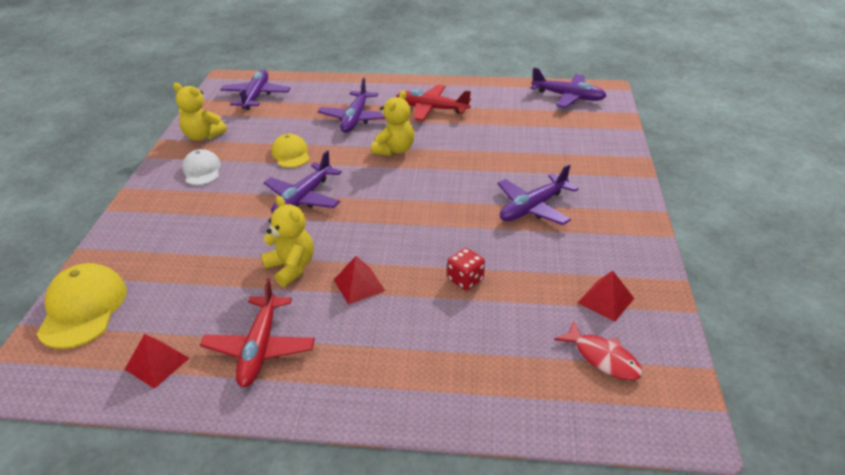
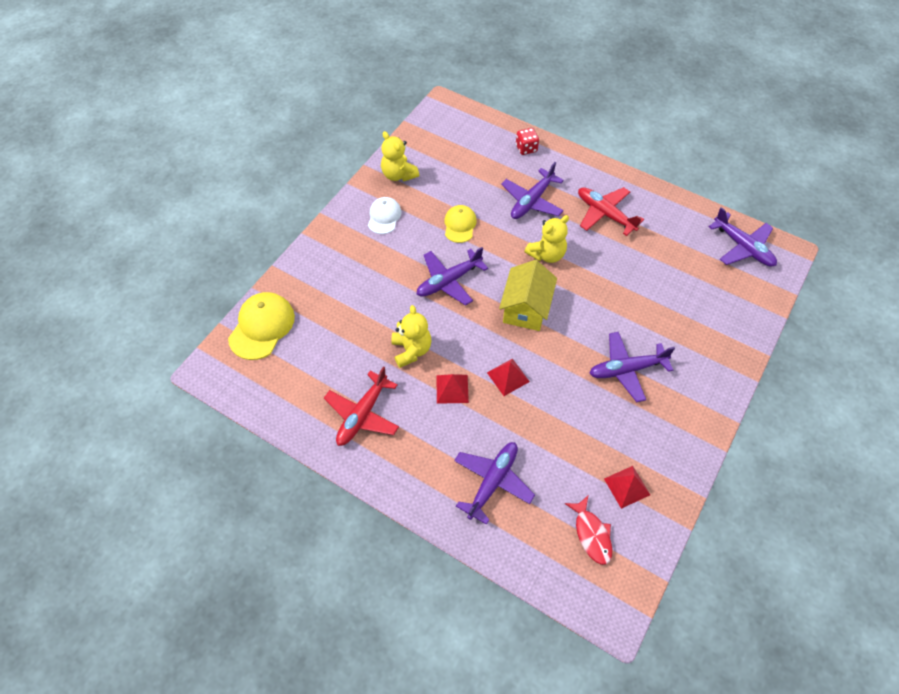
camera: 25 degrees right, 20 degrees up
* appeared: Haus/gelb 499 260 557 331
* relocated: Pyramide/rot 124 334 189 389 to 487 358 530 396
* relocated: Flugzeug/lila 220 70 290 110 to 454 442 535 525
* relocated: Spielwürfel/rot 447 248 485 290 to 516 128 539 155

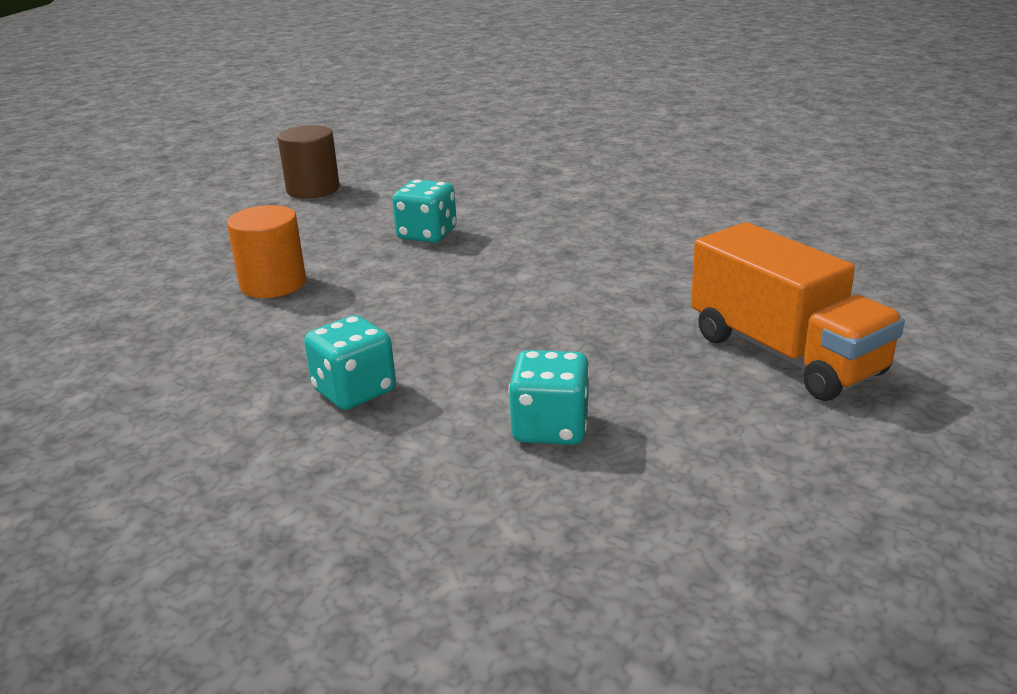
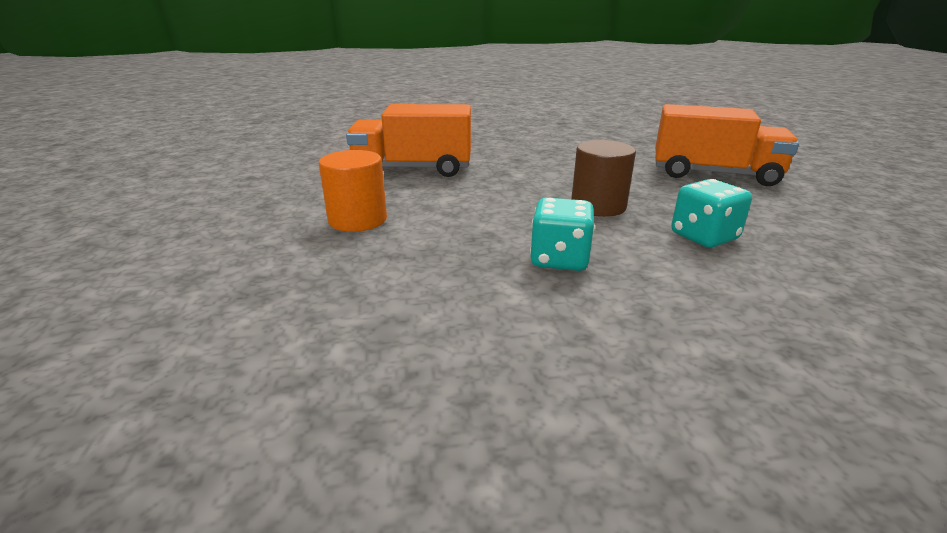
camera: 40 degrees left, 0 degrees up
* relocated: Vollzylinder/braun 278 125 340 198 to 571 140 636 217
* exchanged: Spielwürfel/türkis 392 179 457 243 to Lastwagen/orange 346 104 471 177

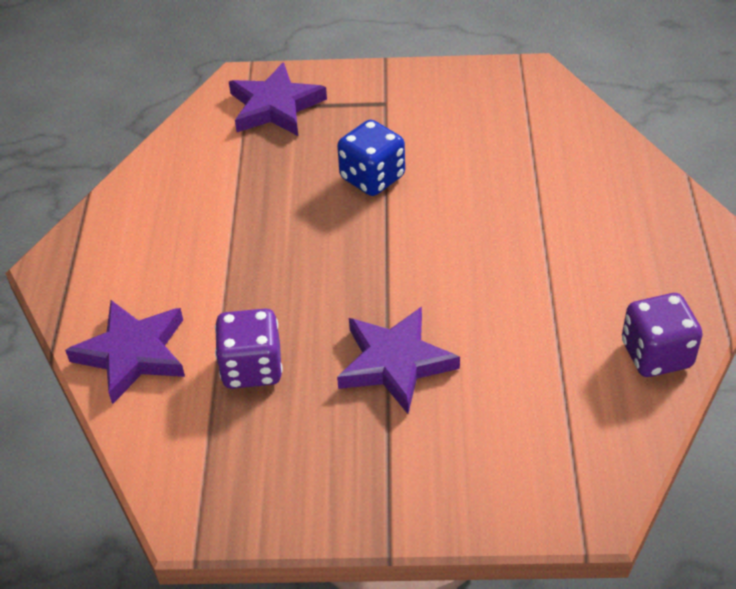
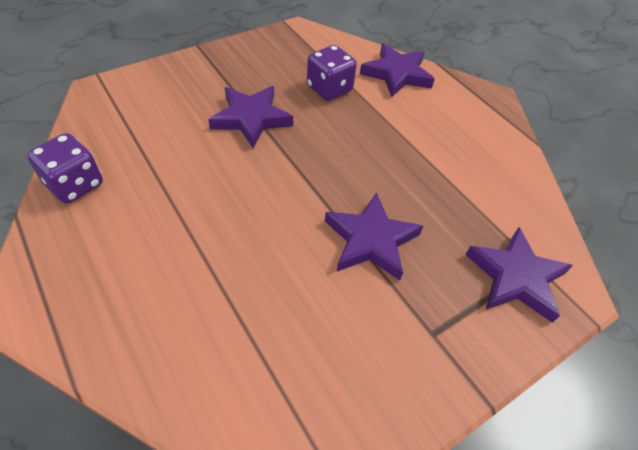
camera: 140 degrees right, 5 degrees up
* exchanged: Spielwürfel/blau 337 119 405 196 to Stern/lila 325 192 423 281

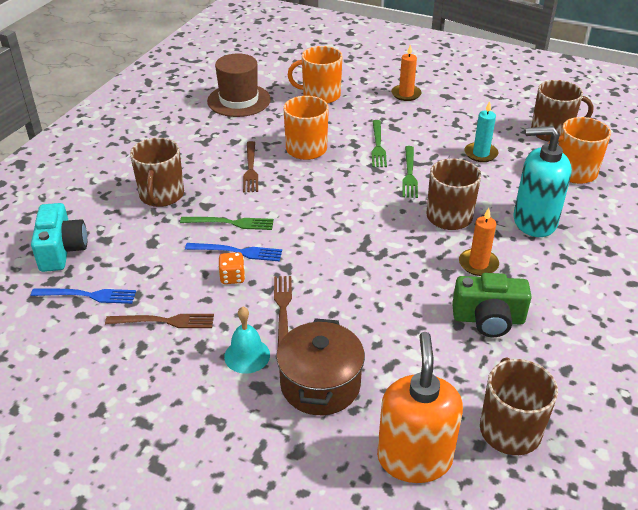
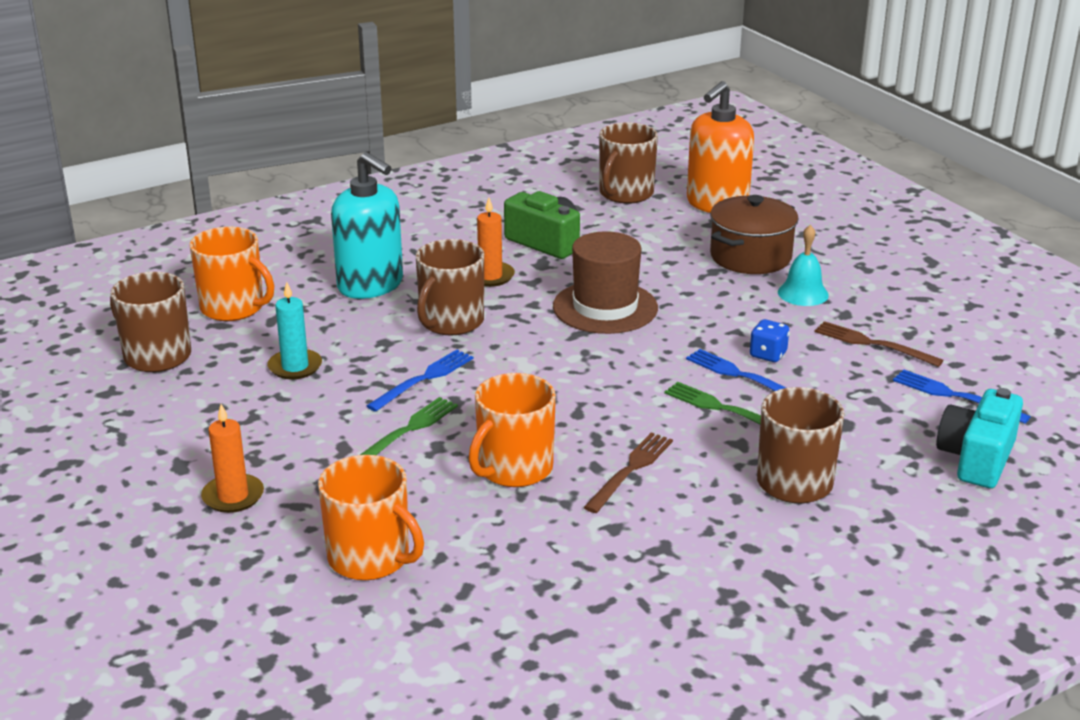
camera: 145 degrees left, 10 degrees down
* missing: Gabel/braun 274 276 292 346
* relocated: Hut/braun 207 53 271 117 to 553 231 658 334
* colour: Spielwürfel/orange 218 252 245 284 to Spielwürfel/blau 750 319 790 362
* colour: Gabel/grün 402 146 418 198 to Gabel/blau 367 349 473 412

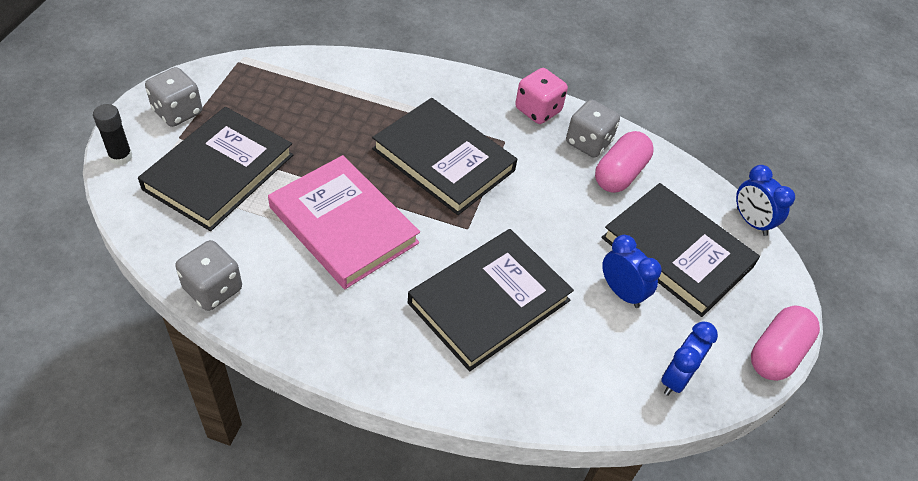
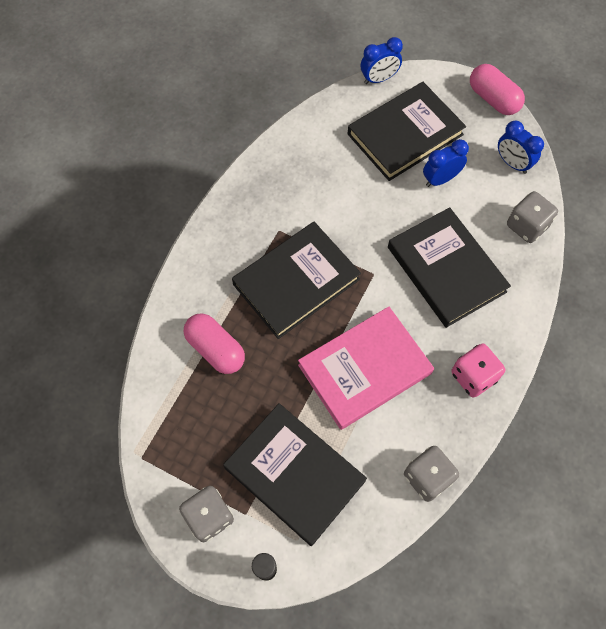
camera: 75 degrees left, 15 degrees up
* relocated: Spielwürfel/rosa 515 68 568 124 to 451 343 505 397
* relocated: Spielwürfel/grau 566 99 620 158 to 507 191 558 243
* relocated: Kapsel/rosa 595 131 653 193 to 184 313 245 374

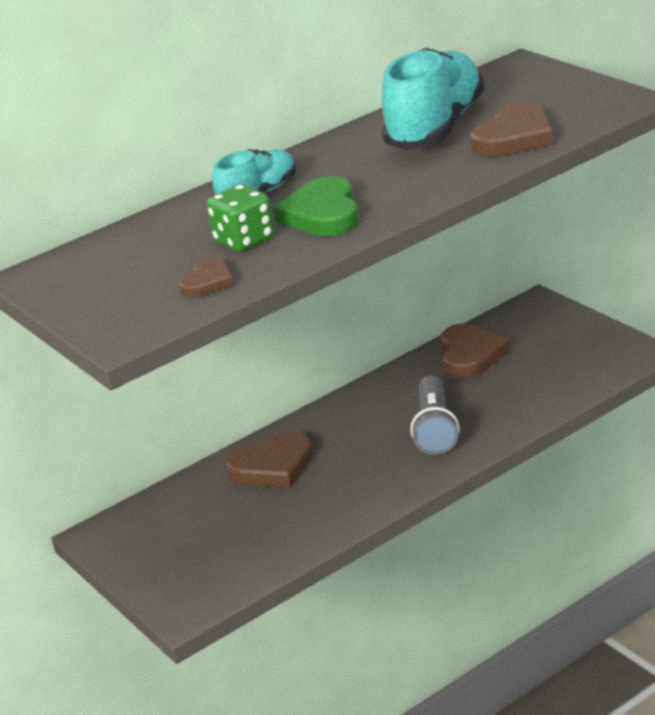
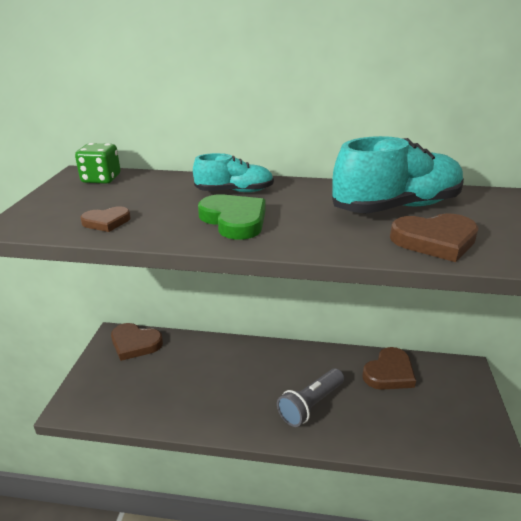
camera: 40 degrees right, 0 degrees up
* relocated: Spielwürfel/grün 206 184 274 252 to 75 143 120 184
* relocated: Herz/braun 226 431 313 488 to 111 323 163 361
* spun: Herz/grün 274 176 359 236 = 198 195 265 240 105 degrees clockwise

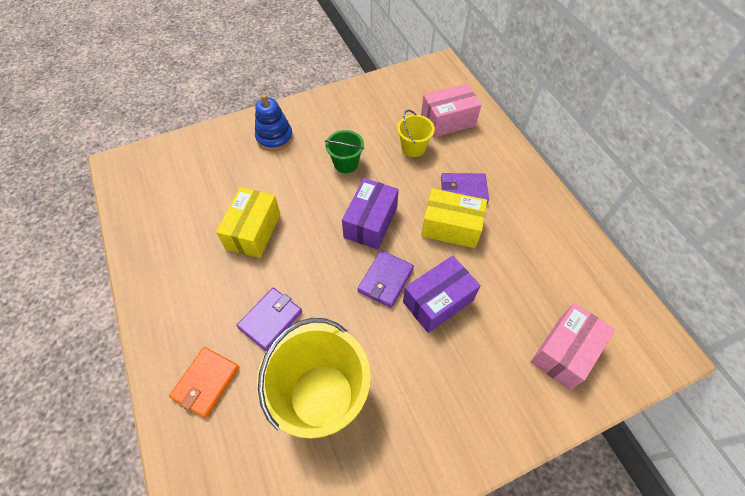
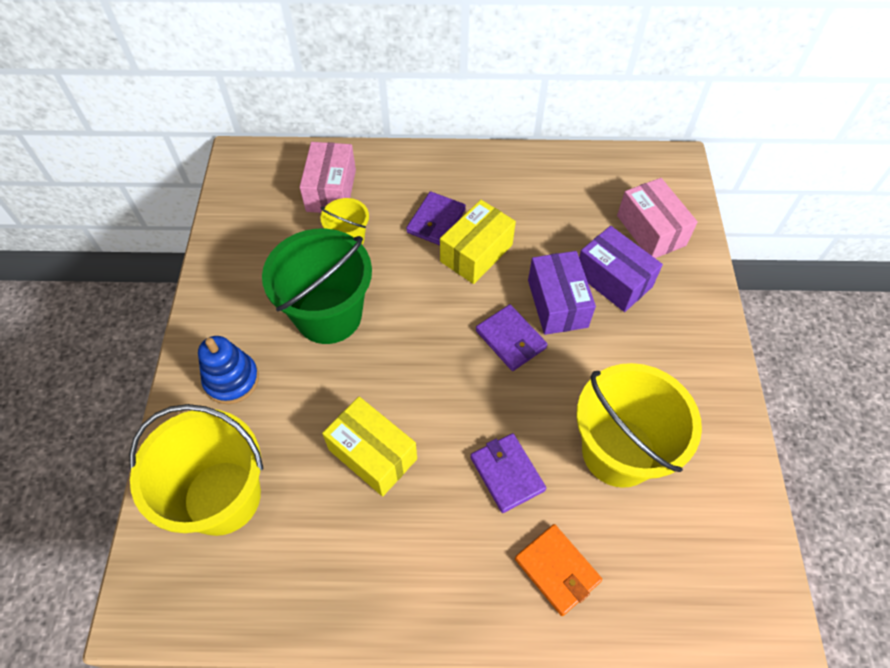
camera: 65 degrees left, 0 degrees up
* appeared: Eimer/gelb 129 404 263 536
* relocated: Schachtel/lila 342 178 399 250 to 579 226 663 312
* size: Eimer/grün 325 130 364 173 = 262 229 372 344 x2.00

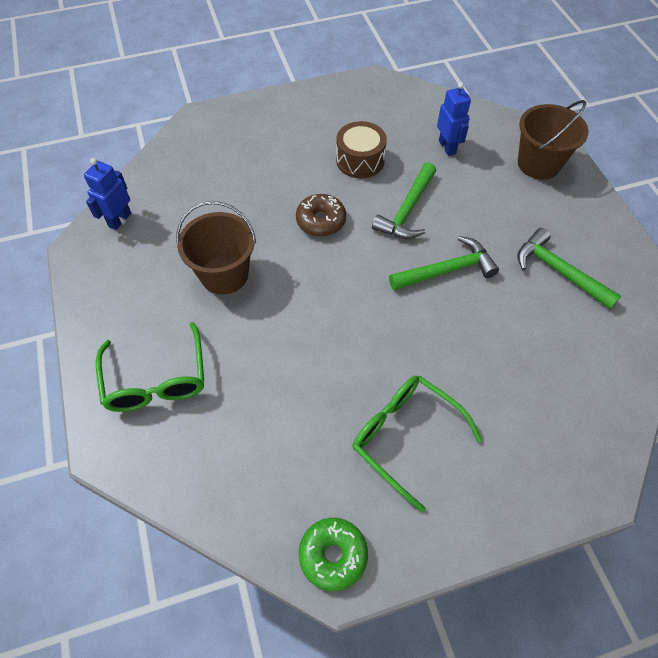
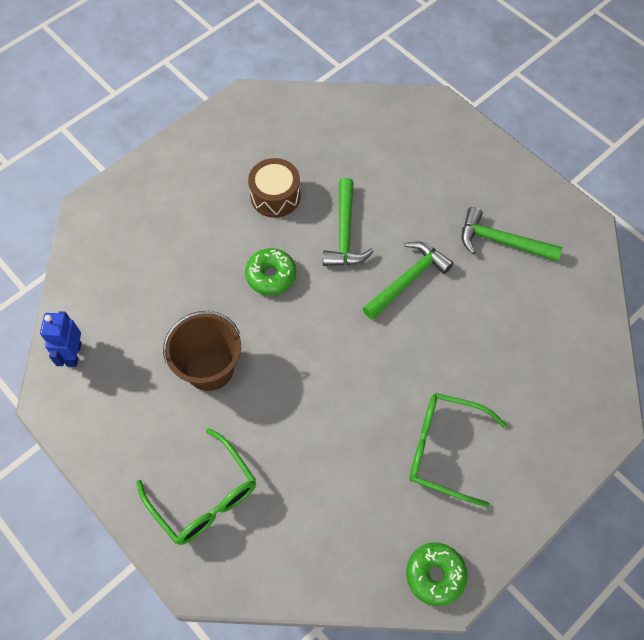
camera: 25 degrees left, 5 degrees up
* missing: Roboter/blau 437 82 471 156
* missing: Eimer/braun 518 100 589 180
* colour: Donut/braun 296 194 346 237 to Donut/grün 245 248 296 295

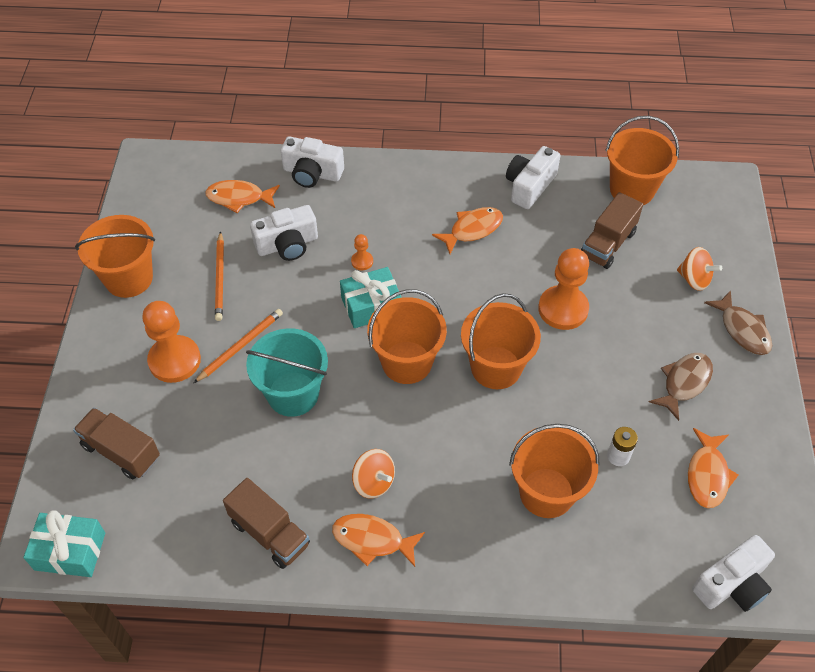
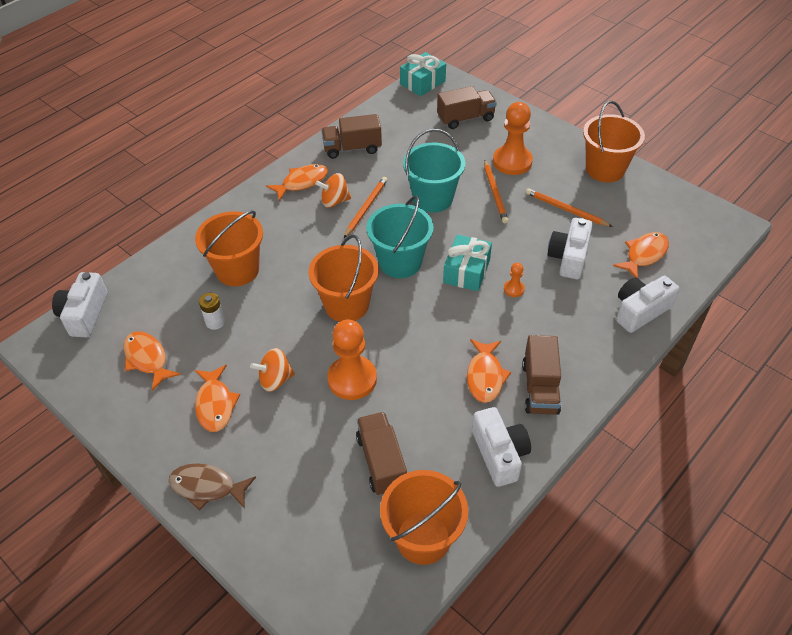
camera: 130 degrees right, 5 degrees down
* appeared: Bleistift/orange 344 177 388 238
* appeared: Lastwagen/braun 522 335 561 415
* relocated: Kreisel/orange 677 247 722 291 to 250 348 295 392
* colour: Eimer/orange 367 289 447 384 to Eimer/türkis 366 196 434 278
* colour: Fisch/braun 649 353 713 421 to Fisch/orange 195 365 240 432

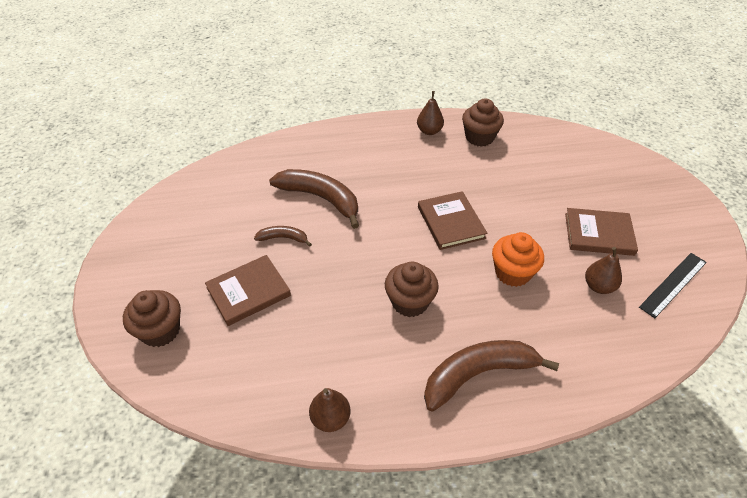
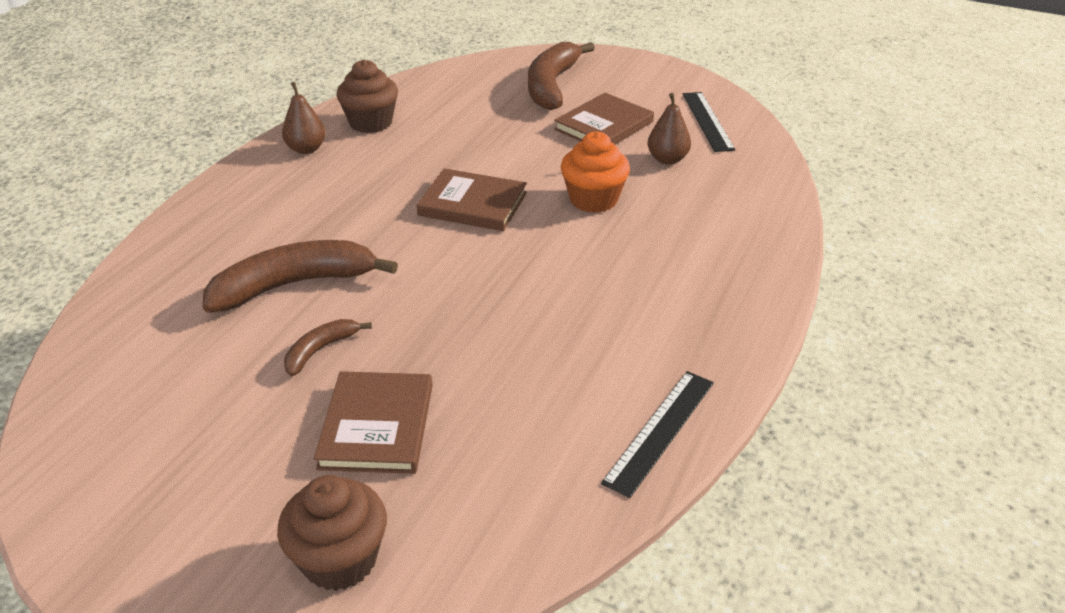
camera: 55 degrees left, 10 degrees down
* missing: Muffin/braun 385 262 439 317
* relocated: Banane/braun 424 340 559 412 to 528 42 595 110
* exchanged: Birne/braun 309 388 350 432 to Lineal/schwarz 601 371 714 498

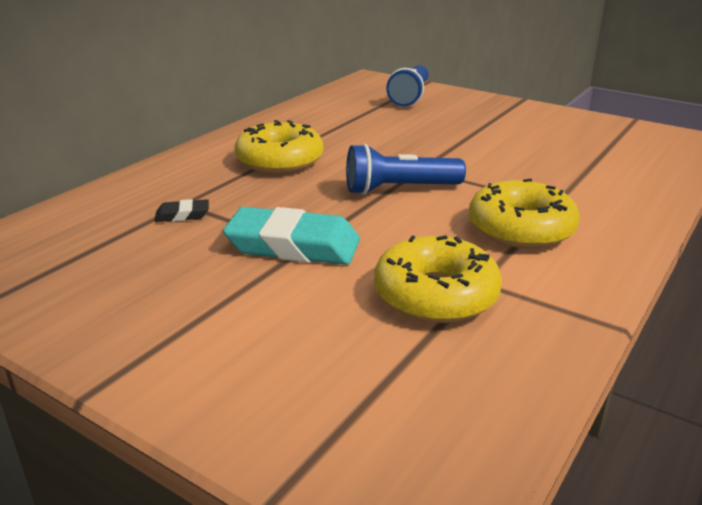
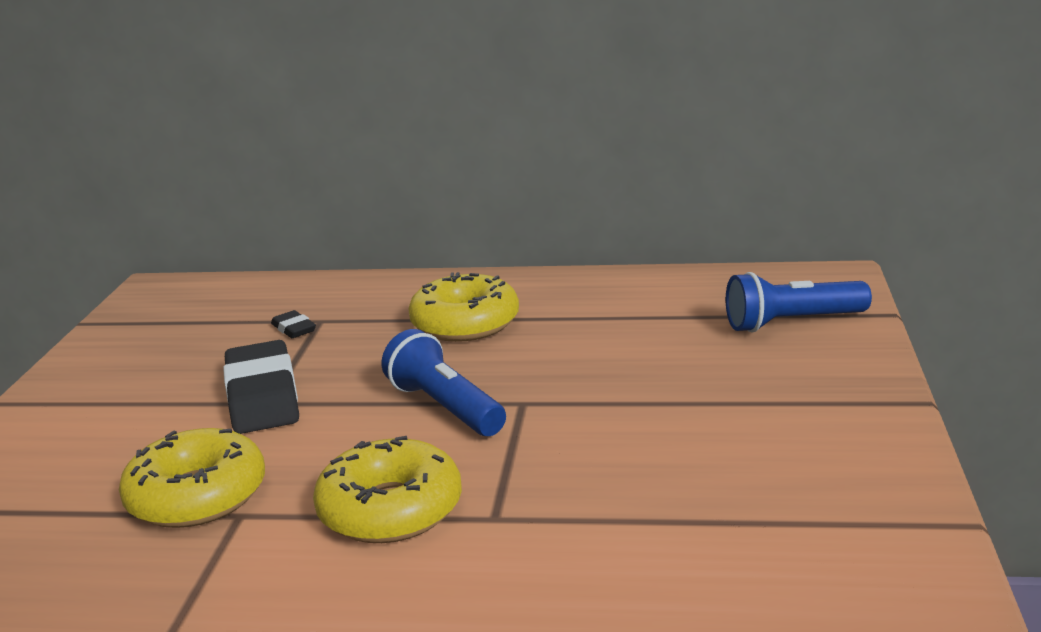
camera: 65 degrees right, 5 degrees down
* colour: Radiergummi/türkis 223 207 360 265 to Radiergummi/schwarz 223 340 299 434

